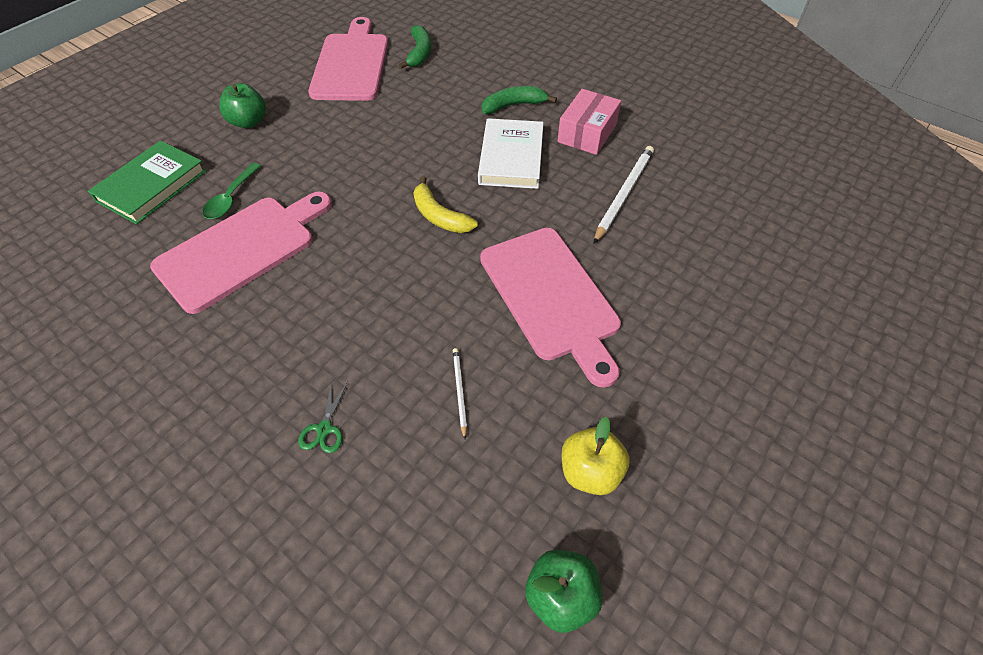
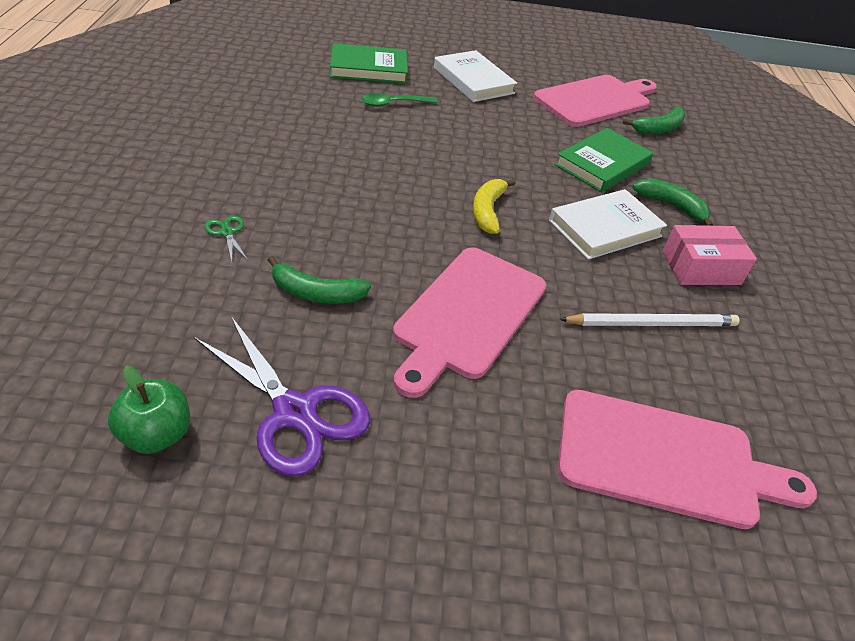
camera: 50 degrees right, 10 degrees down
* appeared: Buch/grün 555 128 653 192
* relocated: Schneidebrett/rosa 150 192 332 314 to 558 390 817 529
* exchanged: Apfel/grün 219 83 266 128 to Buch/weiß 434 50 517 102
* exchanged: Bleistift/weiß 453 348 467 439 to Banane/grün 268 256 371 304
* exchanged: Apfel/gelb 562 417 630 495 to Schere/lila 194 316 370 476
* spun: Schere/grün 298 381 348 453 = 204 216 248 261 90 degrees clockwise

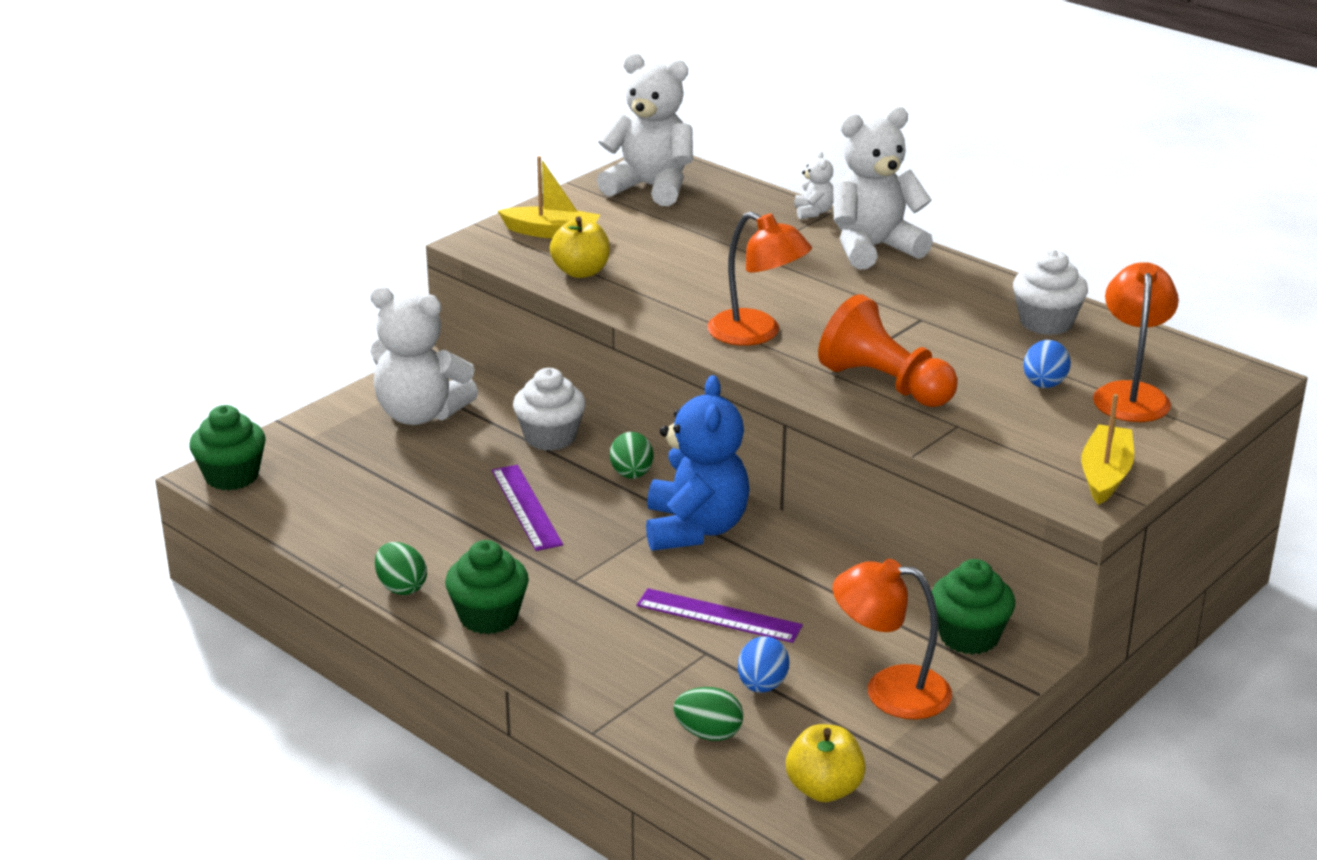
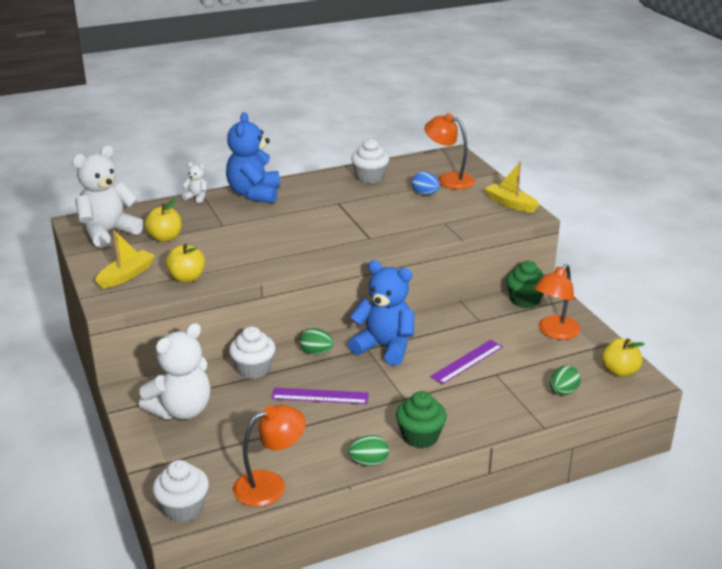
camera: 65 degrees left, 0 degrees up
* missing: Ei/blau 738 636 789 693
* missing: Bauer/orange 818 294 958 407
* appeared: Apfel/gelb 145 198 182 242
* relocated: Lampe/orange 707 212 812 346 to 233 405 306 507
* colour: Muffin/grün 189 405 266 490 to Muffin/weiß 152 460 209 522
* colour: Teddybär/weiß 833 107 933 270 to Teddybär/blau 226 112 280 203

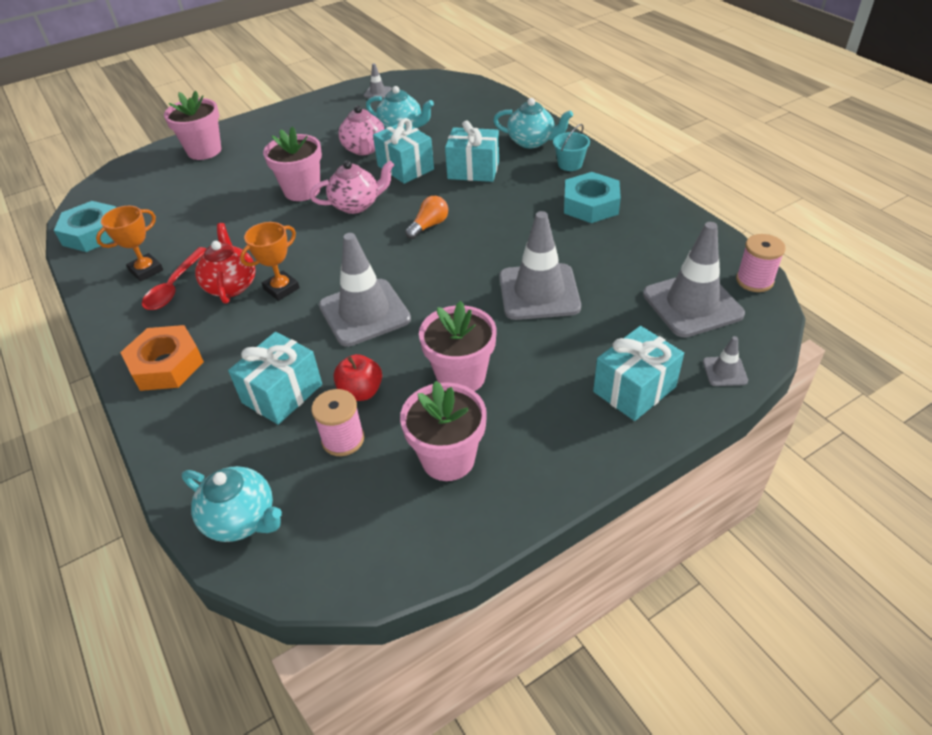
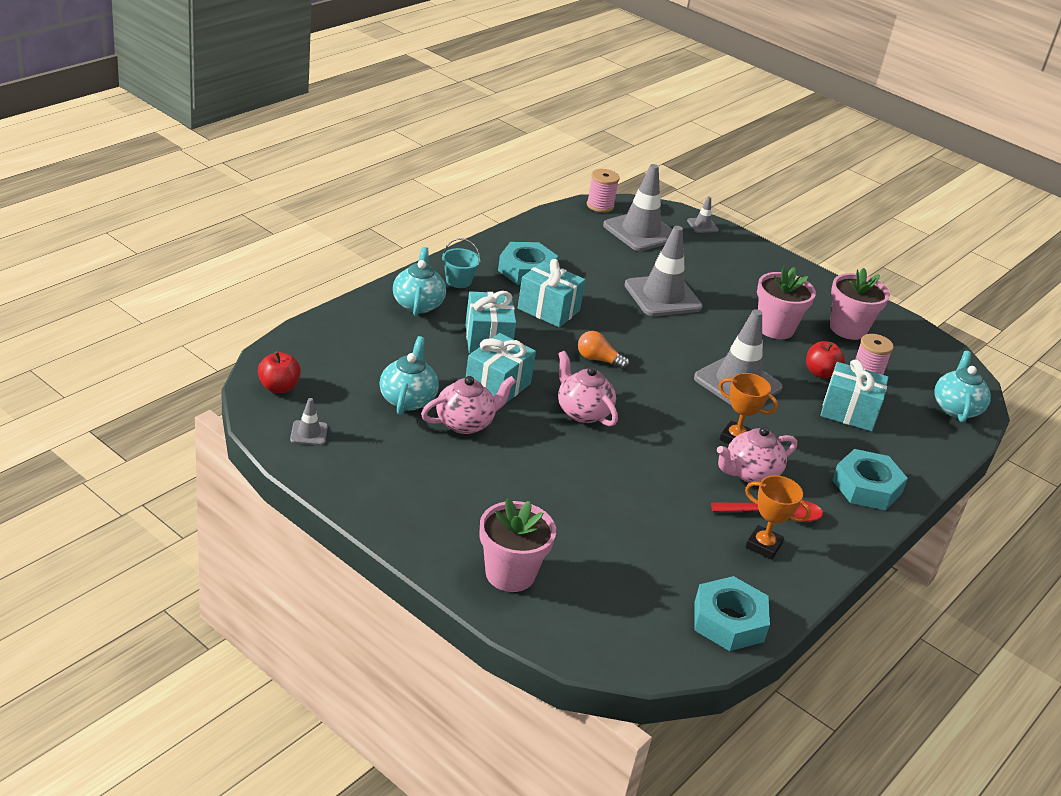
camera: 115 degrees left, 10 degrees down
* missing: Blumentopf/rosa 263 126 322 201
* appeared: Apfel/rot 258 351 301 393
* relocated: Geschenk/türkis 593 326 684 421 to 518 259 585 327
* colour: Sechskantmutter/orange 120 325 204 391 to Sechskantmutter/türkis 832 449 908 510
* colour: Teekanne/rot 195 223 256 304 to Teekanne/rosa 717 427 797 483

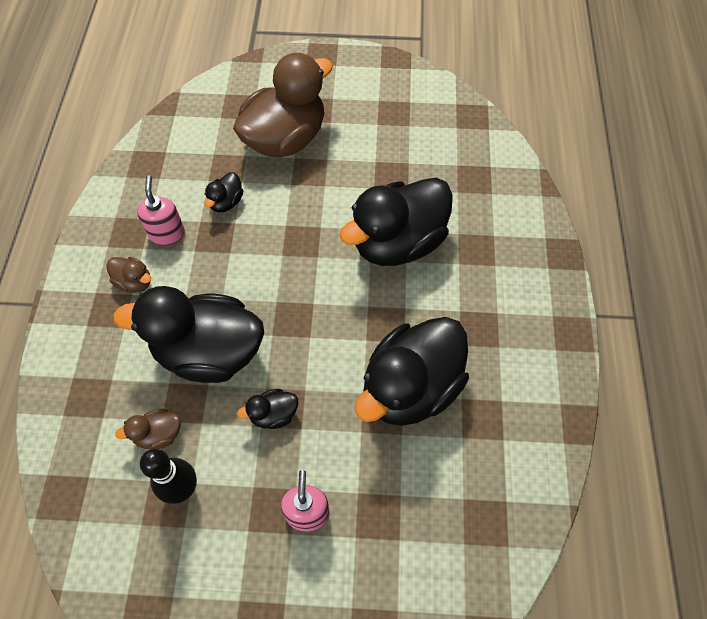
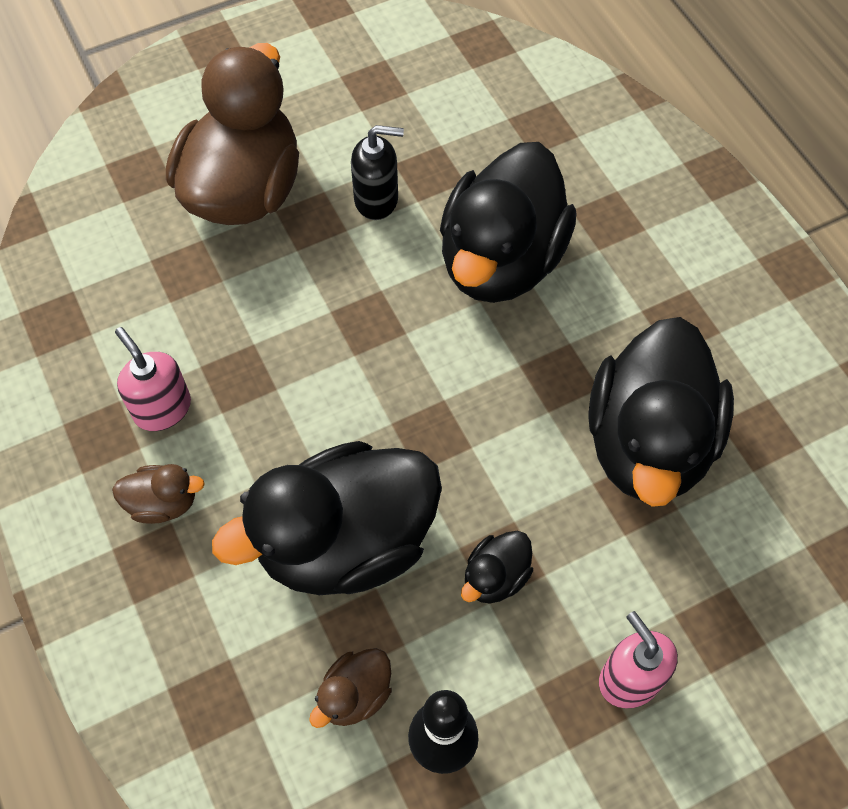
camera: 30 degrees left, 0 degrees up
* missing: Ente/schwarz 204 172 243 213
* appeared: Seifenspender/schwarz 351 125 404 220

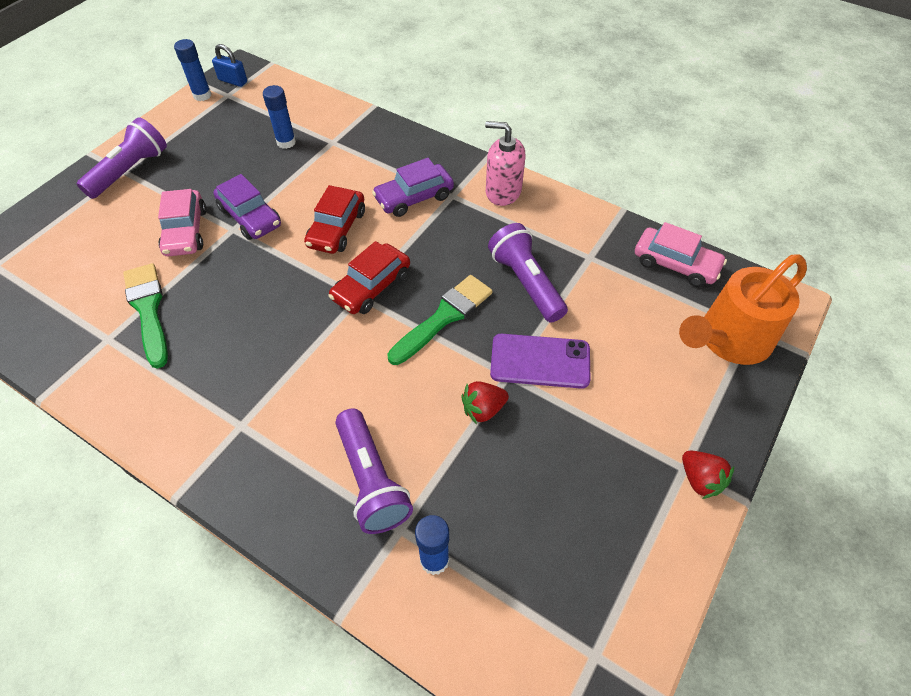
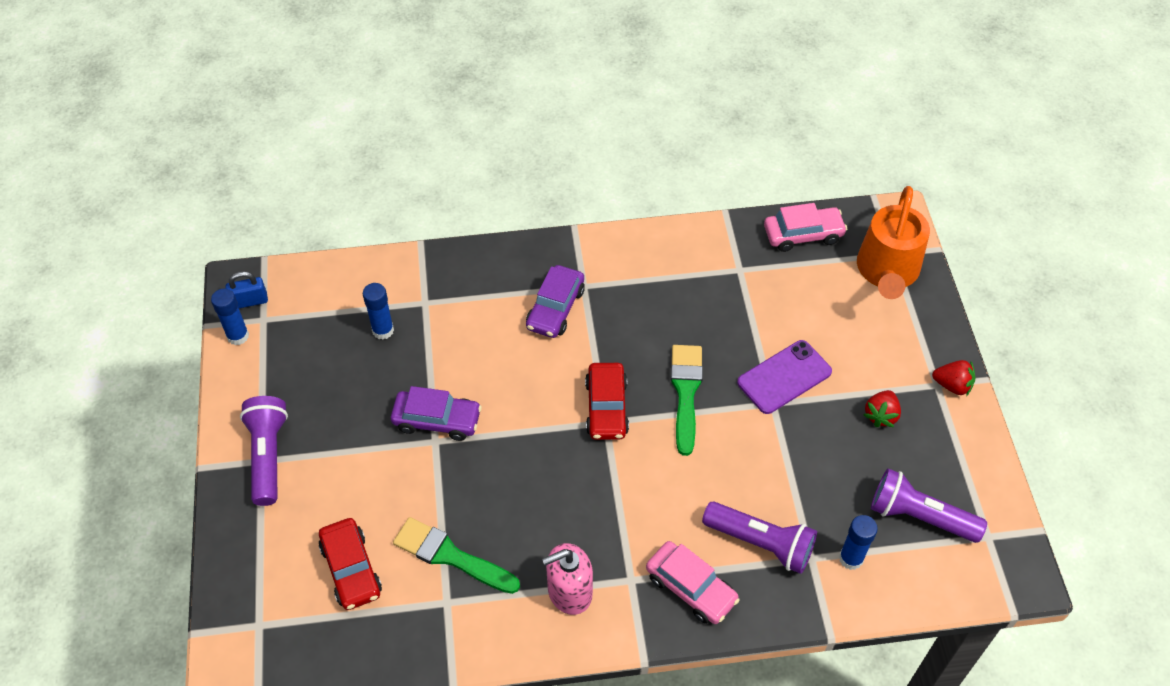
camera: 40 degrees left, 0 degrees up
* relocated: Auto/rosa 158 189 206 256 to 646 541 739 624
* relocated: Auto/rot 304 185 365 254 to 319 518 382 610
* relocated: Erdbeere/rot 461 381 509 424 to 864 390 901 427
* relocated: Seifenspender/rosa 485 121 525 206 to 542 543 593 615
* relocated: Taschenlampe/lila 488 223 568 323 to 871 468 987 543

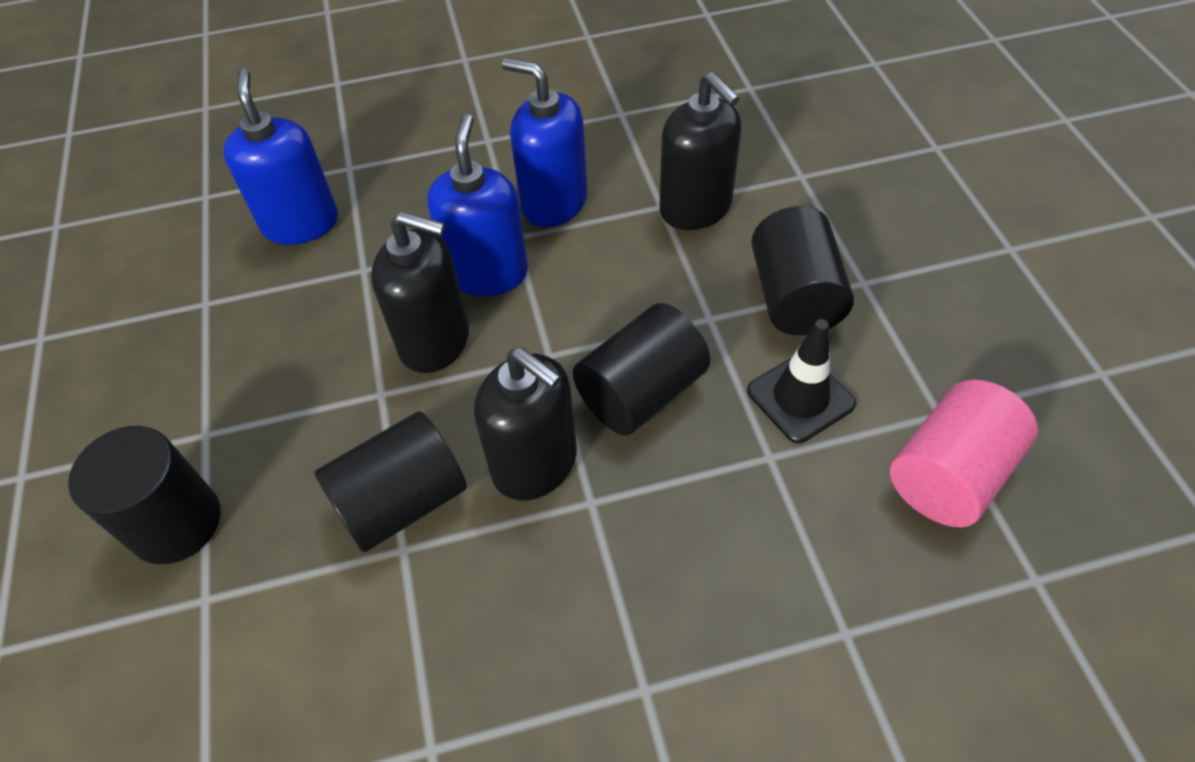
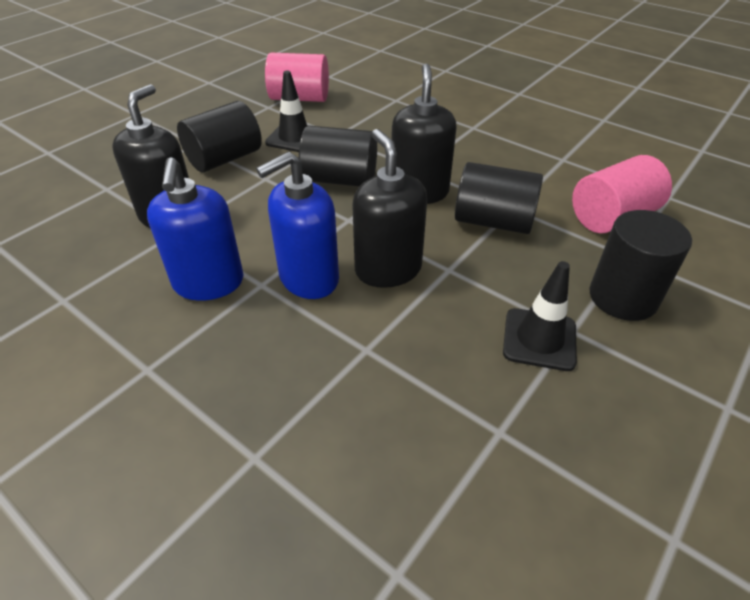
camera: 130 degrees left, 10 degrees down
* missing: Seifenspender/blau 223 69 338 245
* appeared: Leitkegel/schwarz 503 261 577 371
* appeared: Vollzylinder/rosa 572 155 672 233

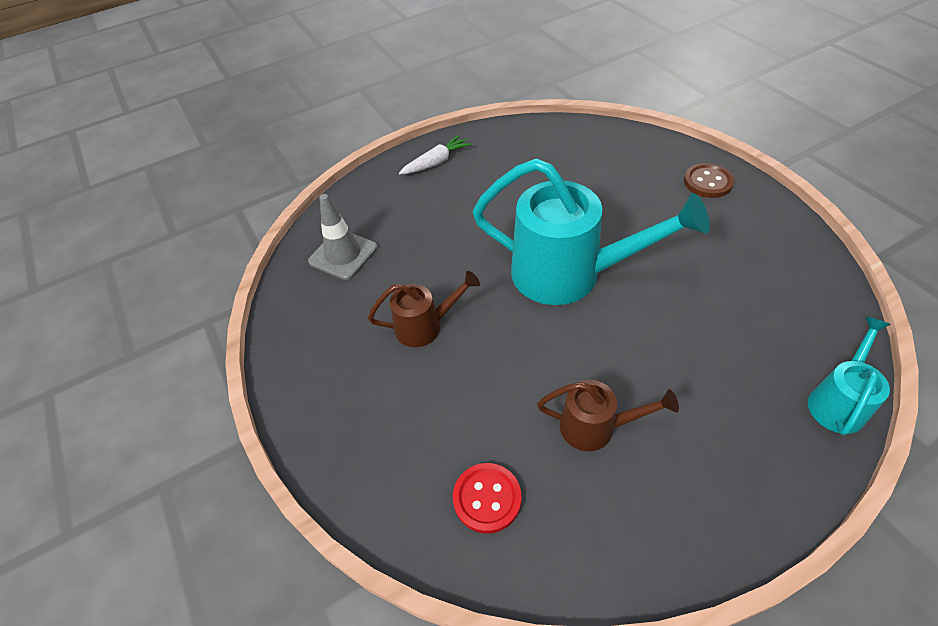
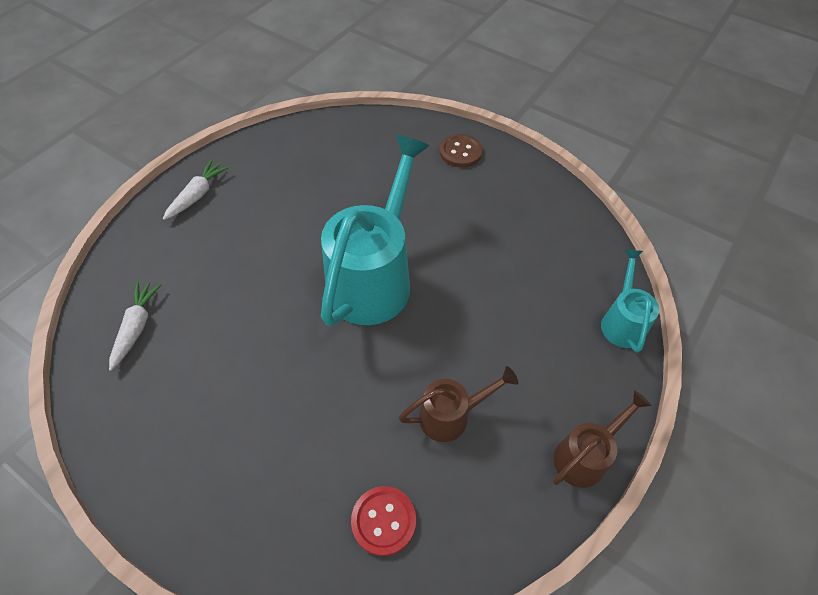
camera: 30 degrees left, 5 degrees up
* relocated: Gießkanne/braun 368 271 480 347 to 553 390 652 488
* exchanged: Leitkegel/grau 308 194 377 280 to Karotte/weiß 109 281 162 371
* spun: Gießkanne/türkis 472 158 710 305 = 321 135 429 326 60 degrees counterclockwise

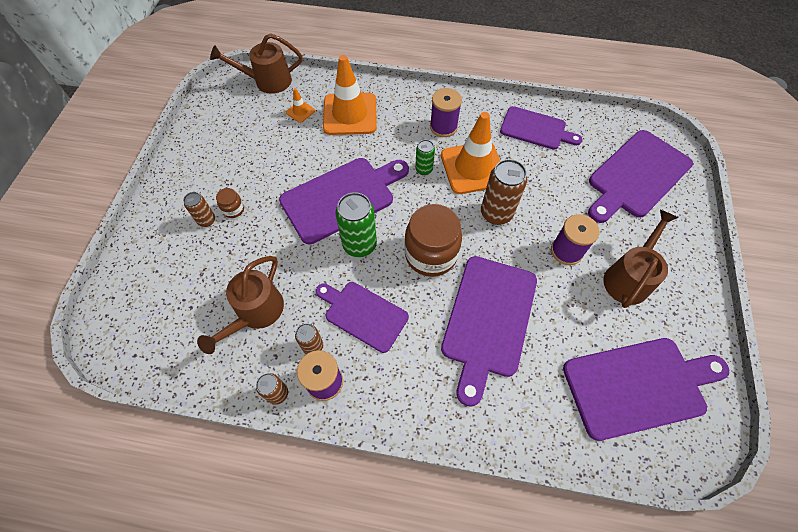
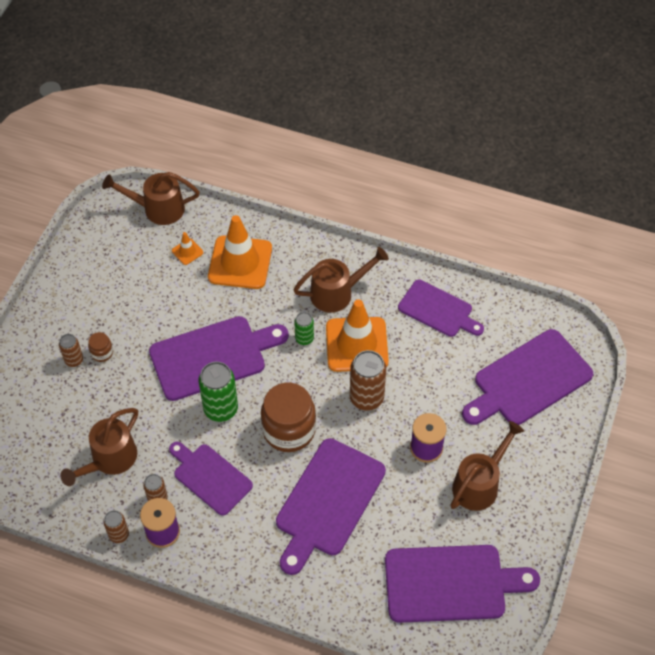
camera: 10 degrees right, 5 degrees down
* exchanged: Garnrolle/lila 430 88 462 137 to Gießkanne/braun 293 247 389 313

